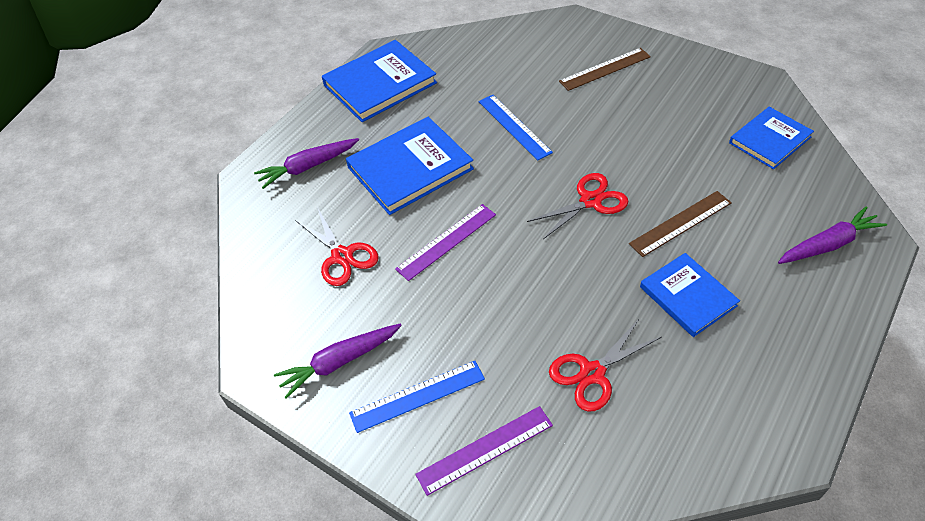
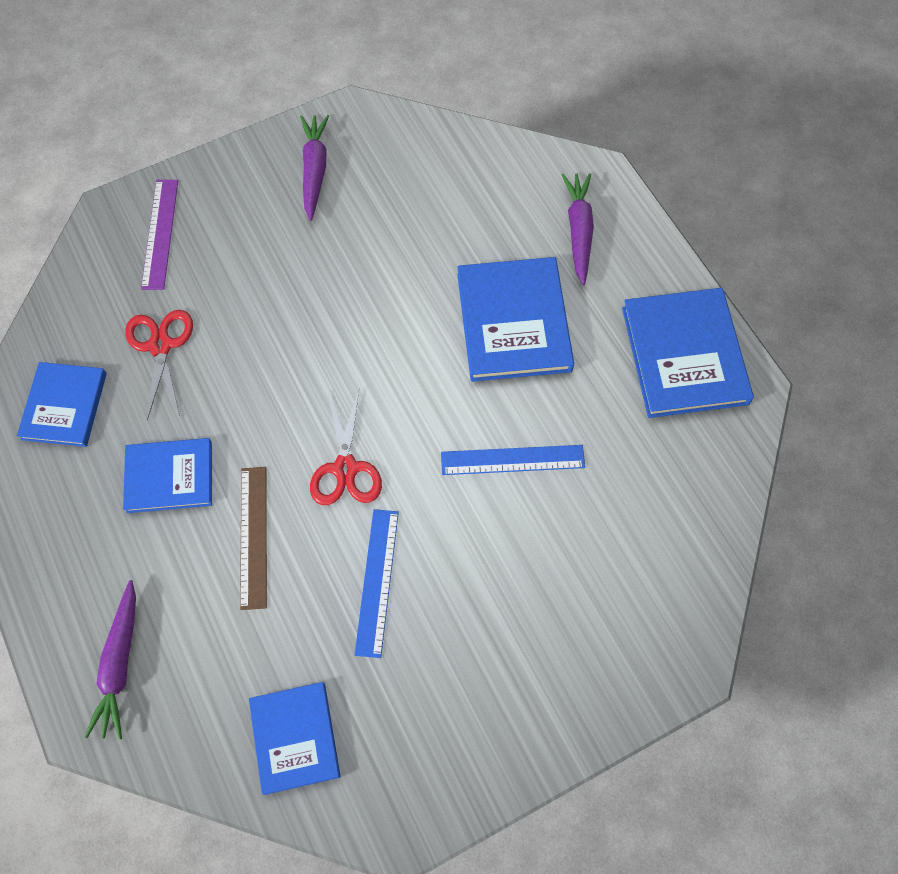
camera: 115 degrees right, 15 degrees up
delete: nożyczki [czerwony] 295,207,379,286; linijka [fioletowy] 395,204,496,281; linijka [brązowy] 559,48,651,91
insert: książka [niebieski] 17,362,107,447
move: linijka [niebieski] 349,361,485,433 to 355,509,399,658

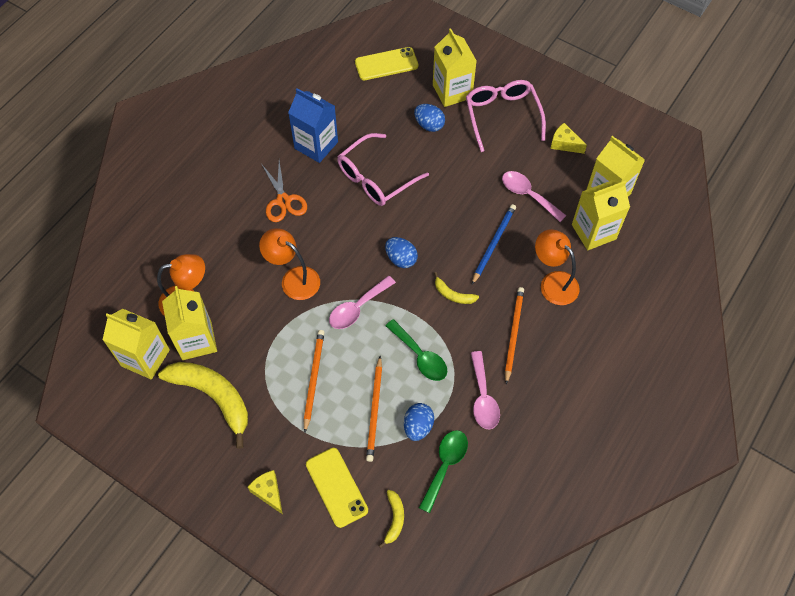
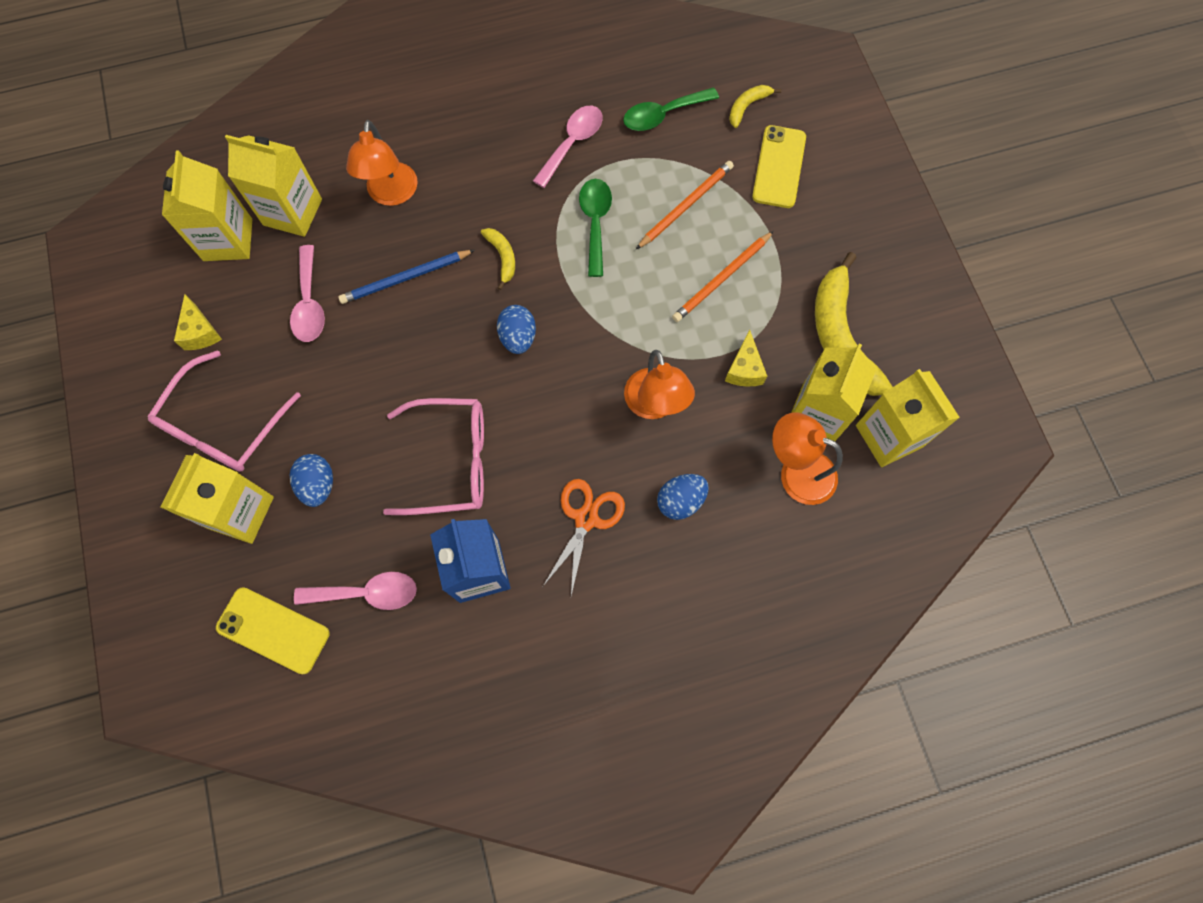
camera: 140 degrees left, 10 degrees up
delete: ołówek [pomarańczowy] 505,287,524,384
move: ser [żółty] 248,470,283,514 to 725,330,767,387; łyżka [różowy] 329,276,396,329 to 294,572,417,610; jajko [niebieski] 404,403,434,441 to 657,474,709,520

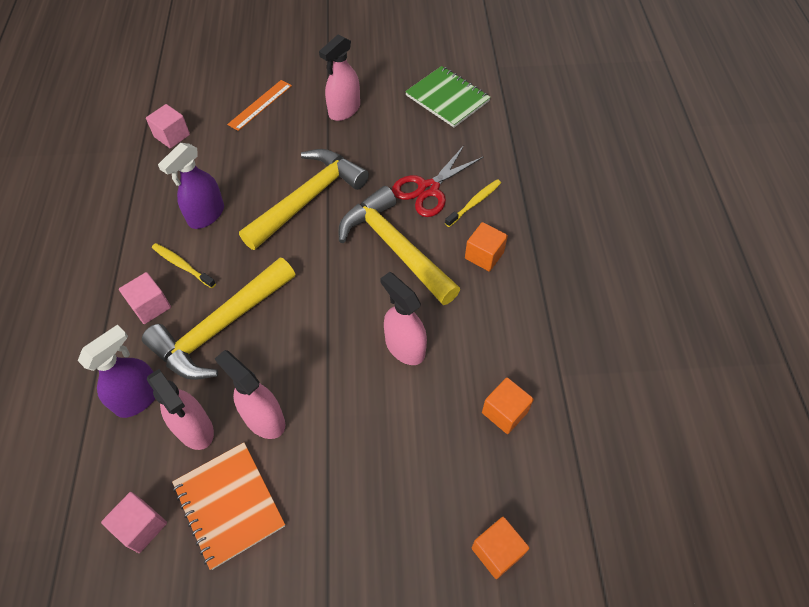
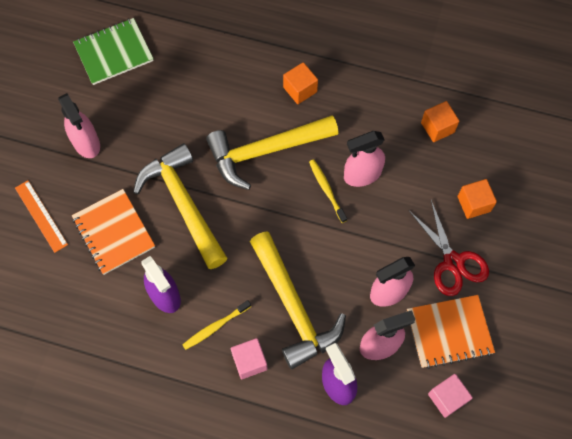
camera: 70 degrees left, 10 degrees up
delete: sześcian [różowy] 146,104,190,149
insert: zeszyt [pomarańczowy] 72,189,155,275
move: nożyczki [czerwony] 392,145,483,217 to 409,200,489,296; szczoteczka do zębów [żółty] 445,179,501,227 to 309,159,347,223; sześcian [pomarańczowy] 471,517,529,579 to 458,179,497,219

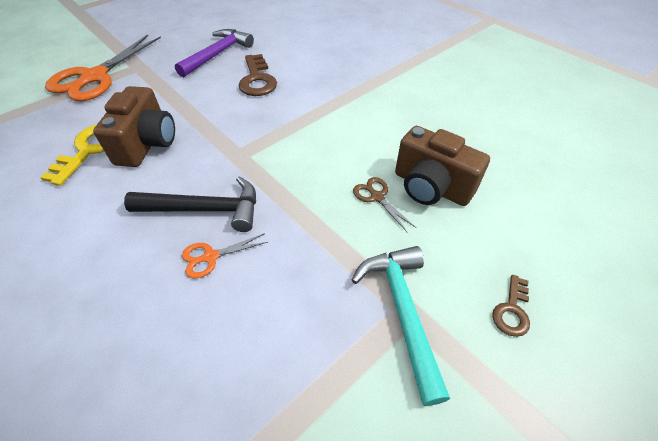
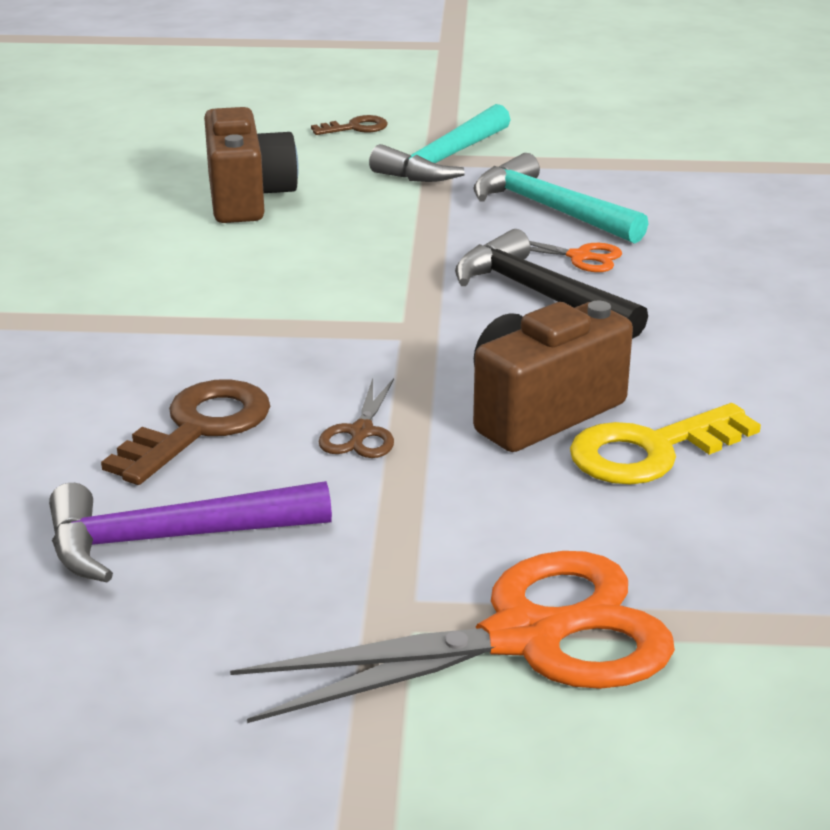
camera: 135 degrees left, 20 degrees down
insert: młotek [turkusowy] 474,153,648,244
move: nożyczki [brązowy] 353,177,416,232 to 319,378,394,458

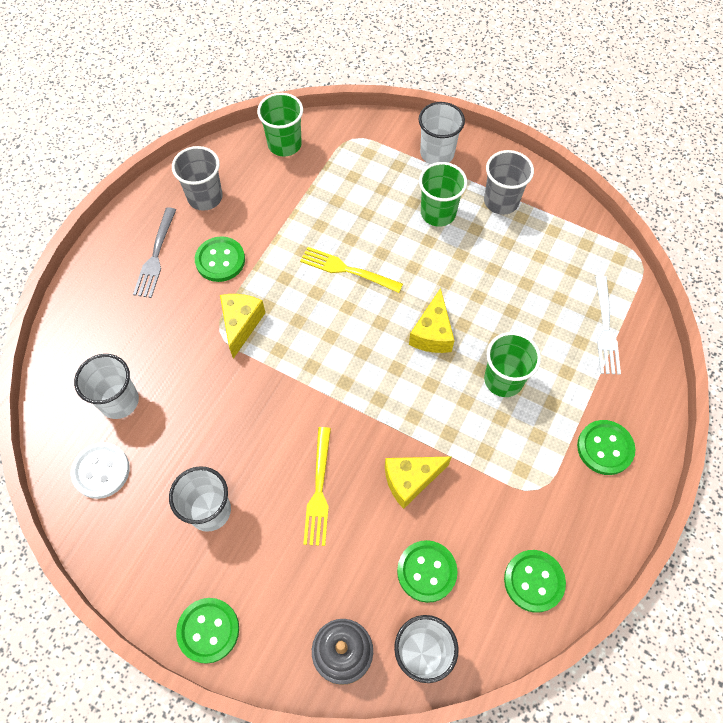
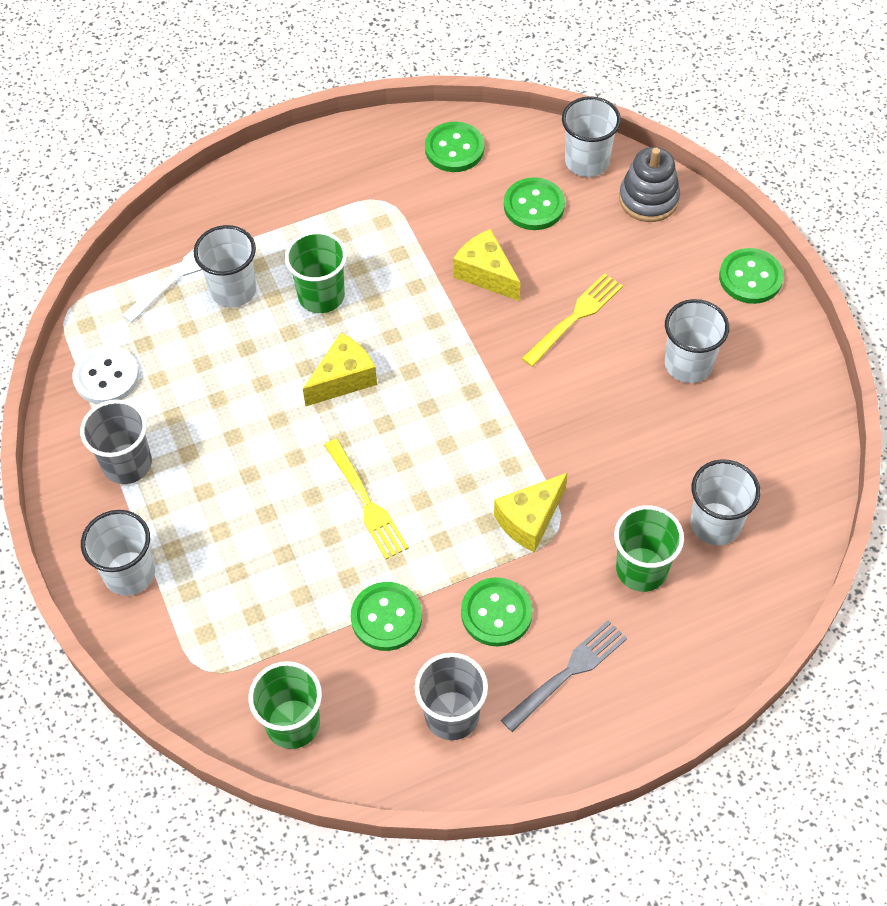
camera: 140 degrees left, 5 degrees down
insert: szklanka [biały] 194,225,257,308
move: guzik [biały] 71,442,130,499 to 72,346,139,404; szklanka [zielony] 419,162,467,227 to 614,505,684,592; guzik [zielony] 577,420,635,475 to 351,582,422,651
rotate: ser [żółty] 385,456,452,509 = 453,229,521,301 150 degrees counterclockwise

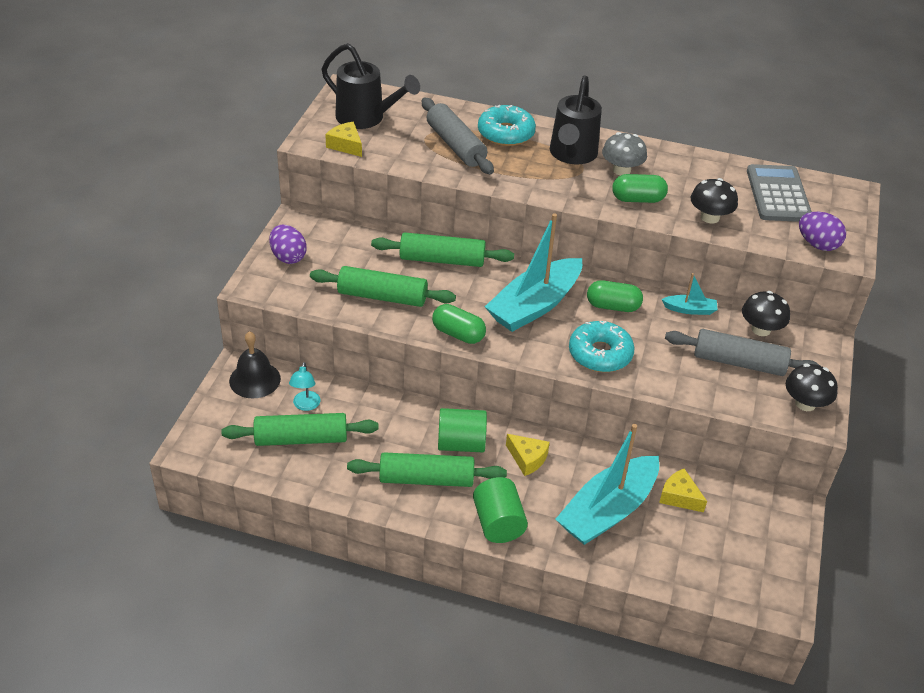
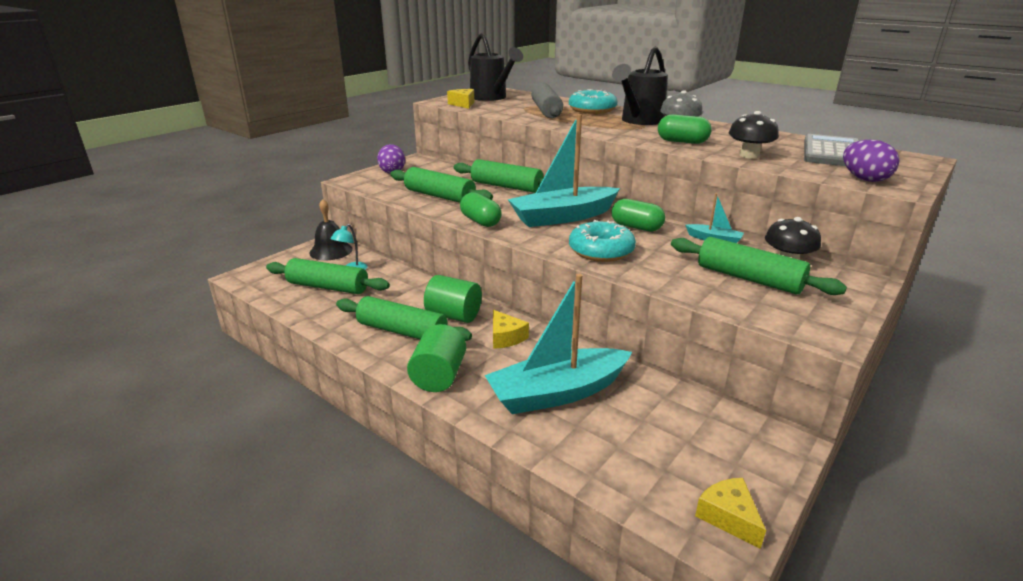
camera: 25 degrees right, 15 degrees down
delete: grzyb [czarny] 786,363,838,411
move: ser [żółty] 659,468,707,512 to 695,478,766,549
recolor: wałek do ciasta [szary] 665,329,820,376 to wałek do ciasta [zielony] 671,237,847,295

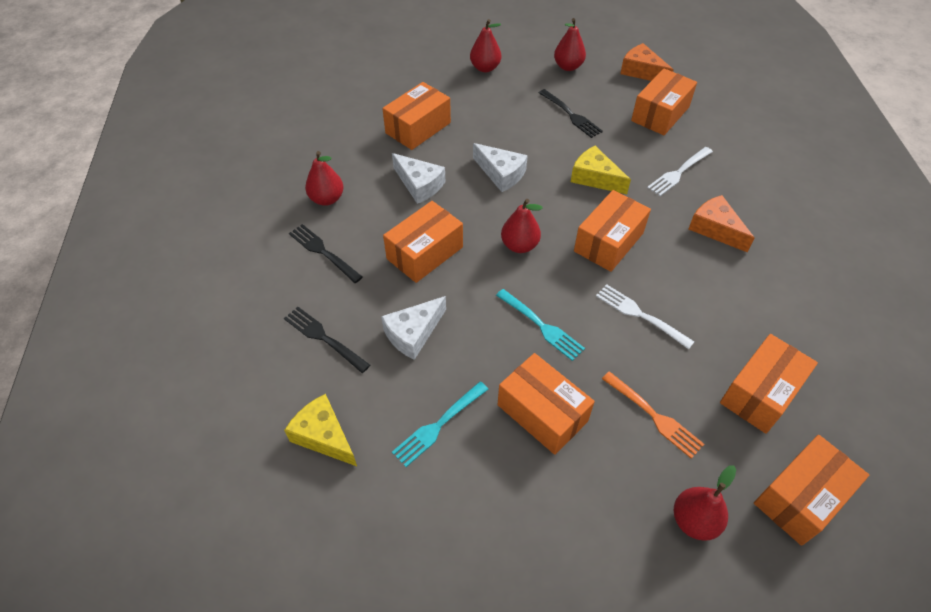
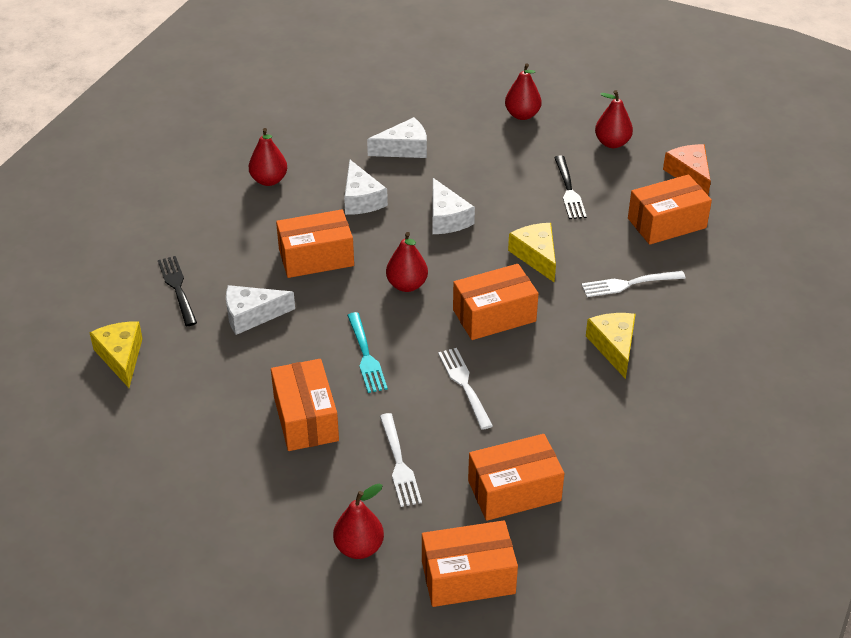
camera: 30 degrees right, 10 degrees down
delete: widelec [czarny] 289,224,363,283; widelec [turkusowy] 392,381,488,467
replace: pudełko [pomarańczowy] 382,82,451,150 to ser [biały] 367,117,427,158
recolor: widelec [pomarańczowy] 602,371,704,459 to widelec [biały] 380,413,422,507; ser [pomarańczowy] 688,195,755,252 to ser [żółty] 586,313,636,379

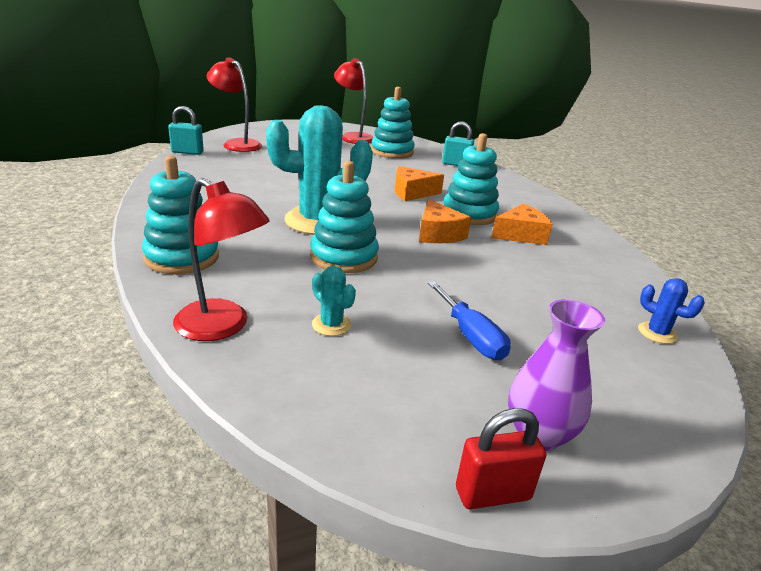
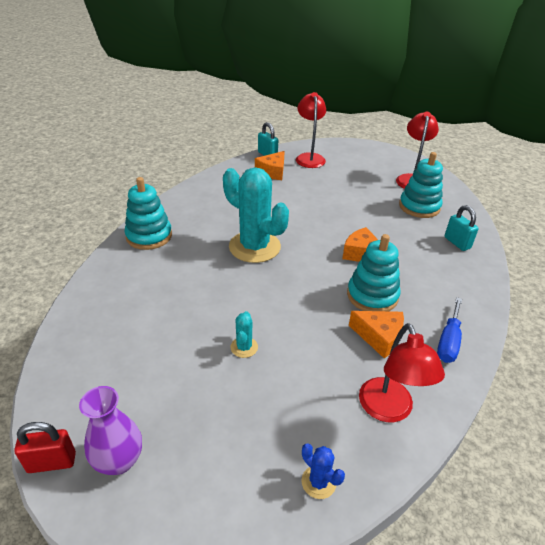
camera: 50 degrees right, 10 degrees up
delete: zabawka nakładanka [turkusowy] 310,161,379,273
move: lampka [czerwony] 173,178,270,341 to 359,323,445,422; kaktus [turkusowy] 312,266,356,336 to 231,311,258,358; ser [pomarańczowy] 419,199,471,243 to 255,151,285,180; śrubokręt [niebieski] 428,281,510,360 to 437,297,462,363
rotate: kłódka [czerwony] 456,408,547,509 = 14,422,76,473 45 degrees counterclockwise; kaktus [niebieski] 638,278,705,344 = 301,444,345,499 45 degrees counterclockwise

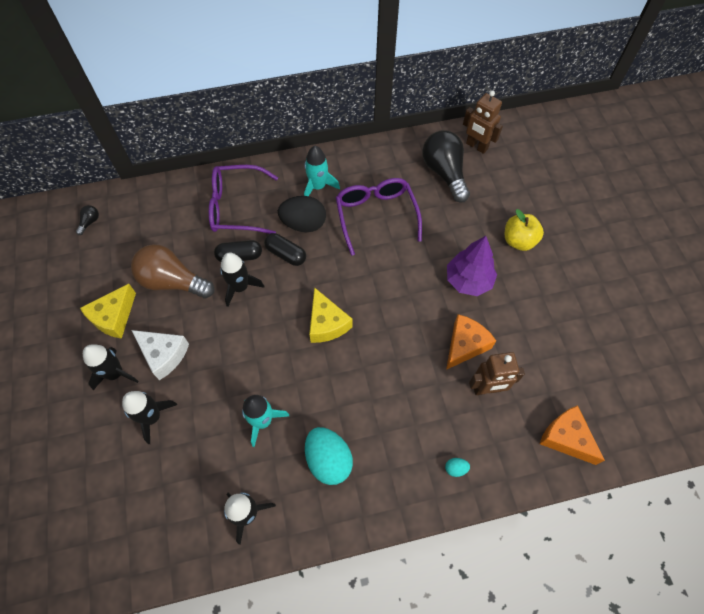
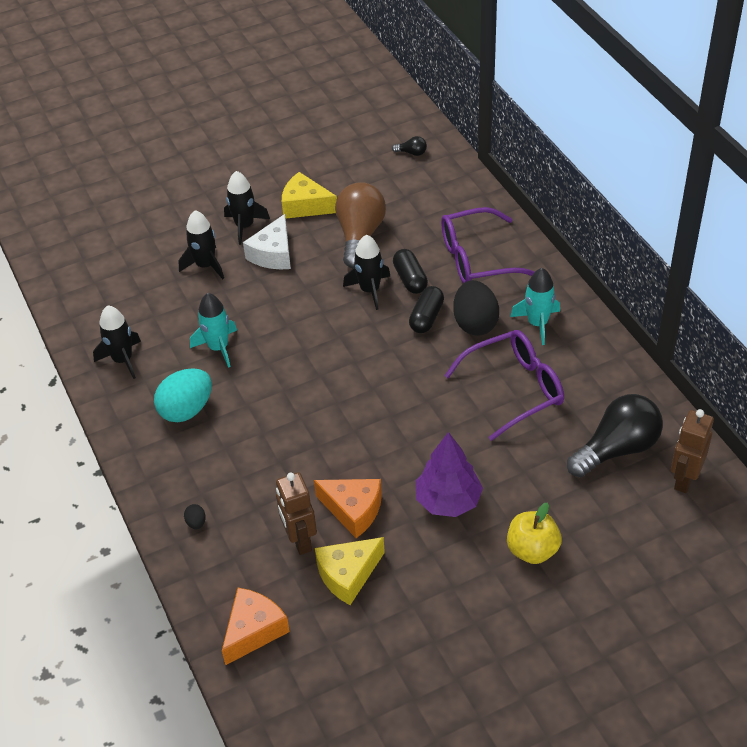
camera: 80 degrees right, 15 degrees down
move: ser [żółty] 309,287,352,343 to 315,537,385,605
recolor: jajko [turkusowy] 445,458,470,477 to jajko [czarny] 184,504,206,529
rotate: okulary [fioletowy] 209,165,278,234 = 441,207,535,283 90 degrees counterclockwise

